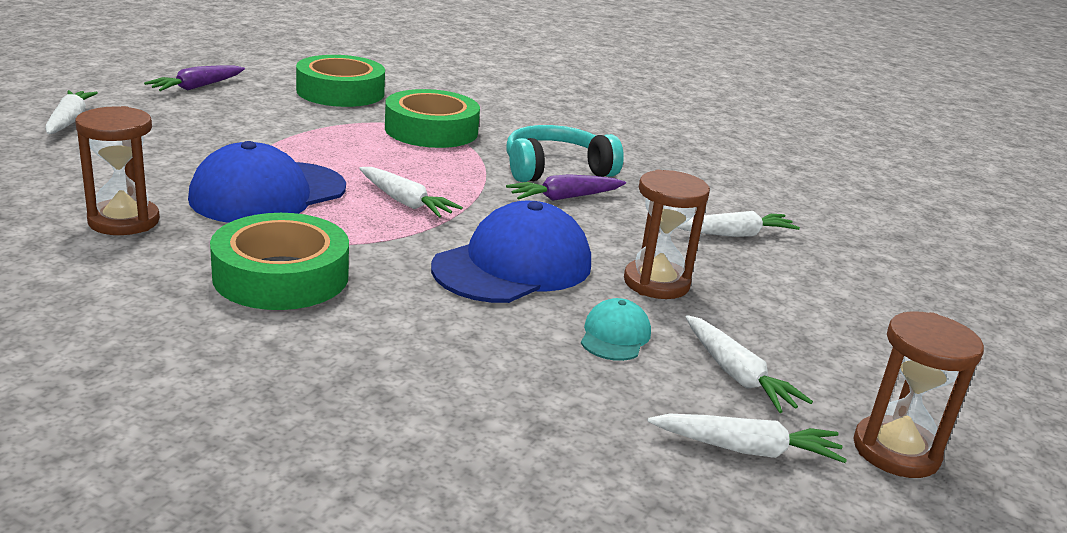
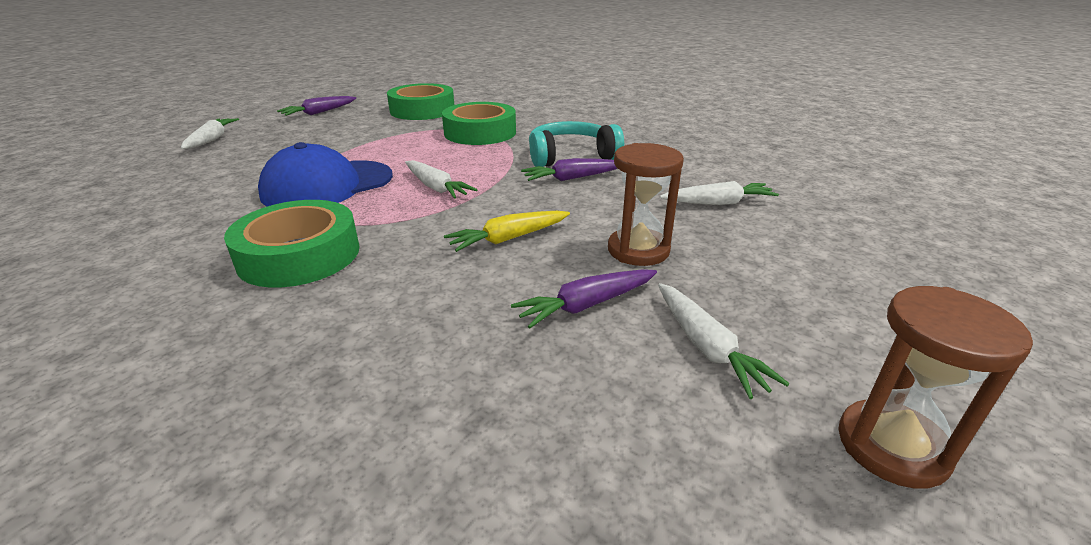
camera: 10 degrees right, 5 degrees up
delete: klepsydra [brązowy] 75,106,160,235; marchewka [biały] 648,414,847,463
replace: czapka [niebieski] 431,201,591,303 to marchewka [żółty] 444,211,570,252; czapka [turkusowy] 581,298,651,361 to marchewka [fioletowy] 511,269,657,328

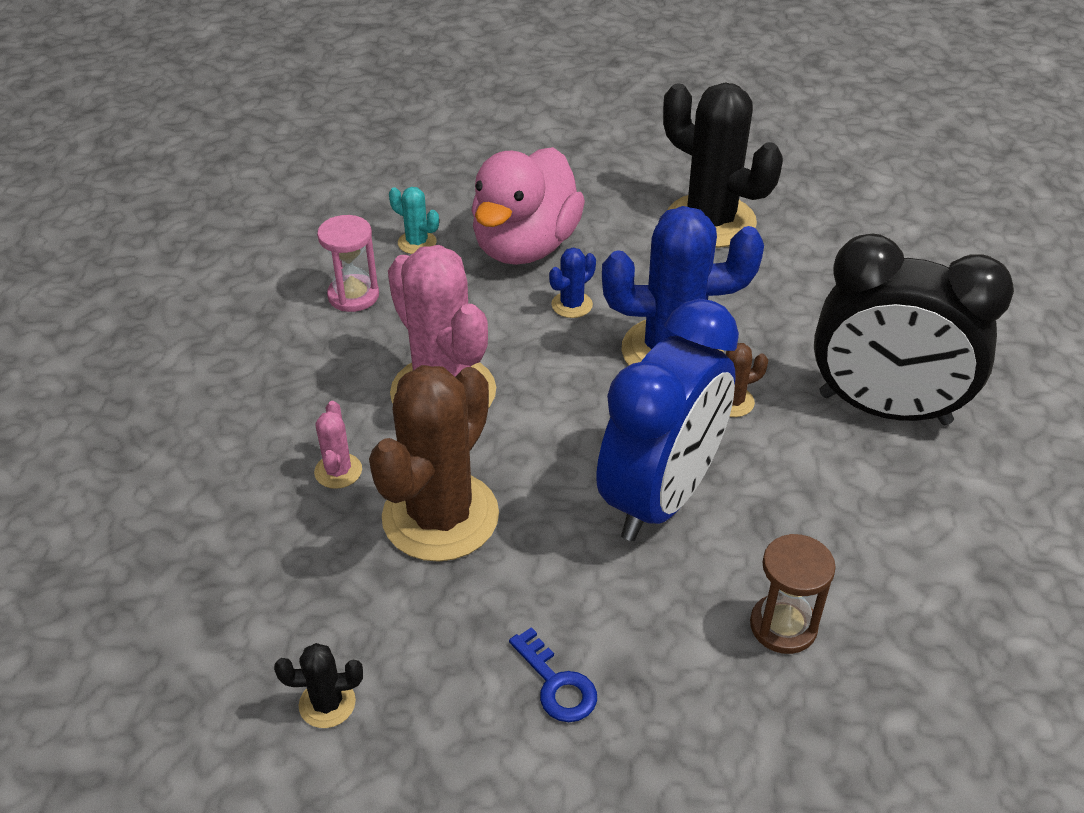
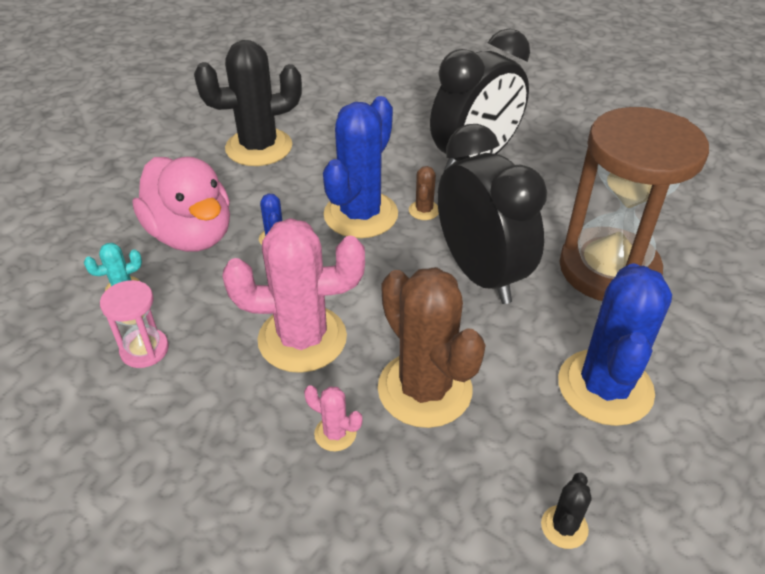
camera: 60 degrees left, 0 degrees up
replace: klucz [niebieski] 509,627,597,722 to kaktus [niebieski] 558,263,672,426
recolor: budzik [niebieski] 596,299,739,541 to budzik [czarny] 438,124,547,304
resize: klepsydra [brązowy] 750,534,836,654 = 559,107,709,301 x2.31

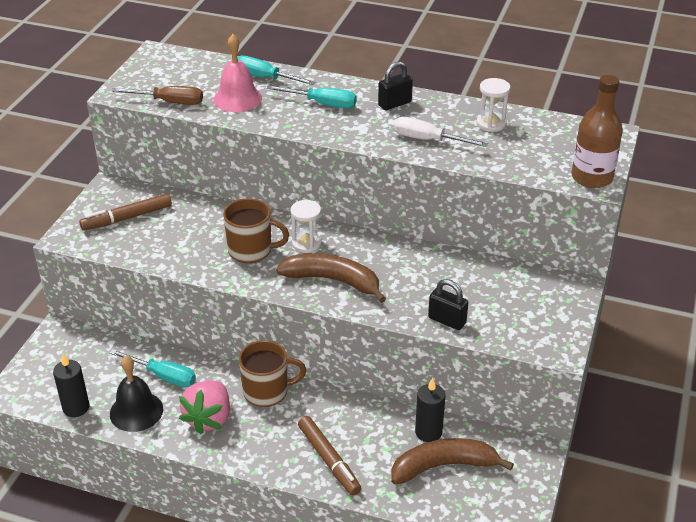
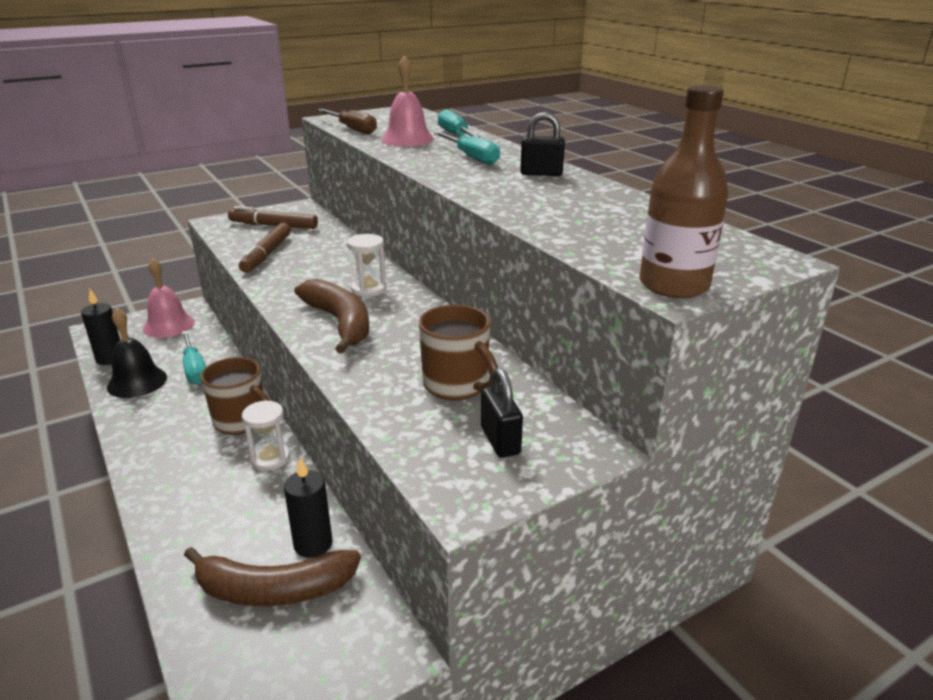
camera: 40 degrees right, 10 degrees down
delete: truskawka [różowy] 179,381,230,434; śrubokręt [biały] 394,117,488,147
insert: dzwonek [różowy] 143,258,195,338
move: kubek [brązowy] 223,198,289,263 to 419,305,498,400; flamaster [brązowy] 298,416,361,496 to 239,223,291,273; kłódka [czarny] 428,279,468,330 to 481,368,523,458; klepsydra [biały] 477,78,511,132 to 242,400,290,471
rotate: banan [brązowy] 391,438,514,485 = 184,547,361,606 150 degrees clockwise

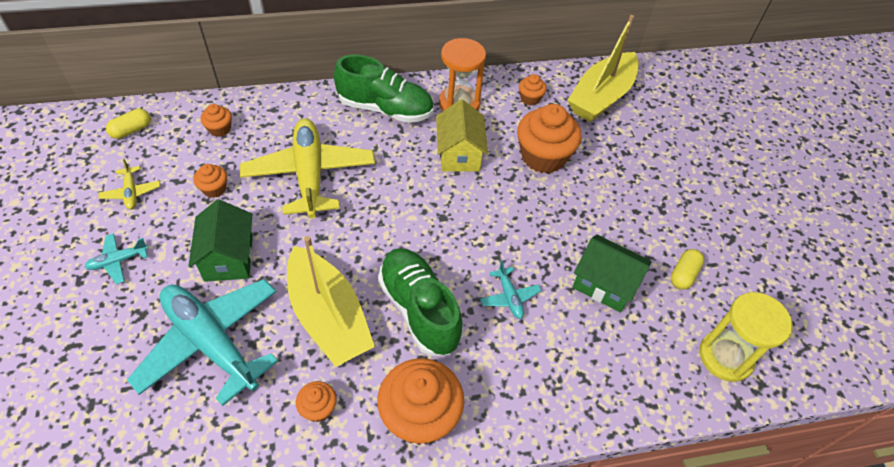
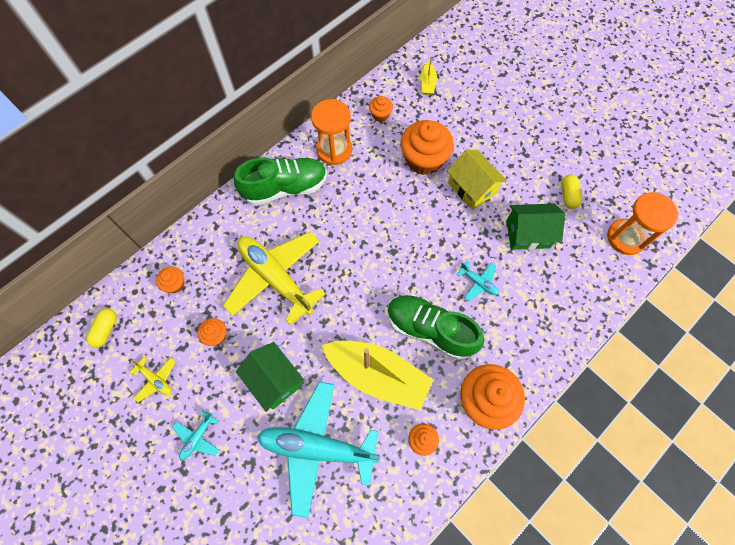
camera: 30 degrees left, 15 degrees up
move: domek [żółty] 436,99,488,172 to 447,149,507,210
recolor: klepsydra [żółty] 699,292,793,382 to klepsydra [pomarańczowy] 607,192,678,255
resize: łódka [żółty] 568,15,639,122 = 420,56,437,95 x0.43

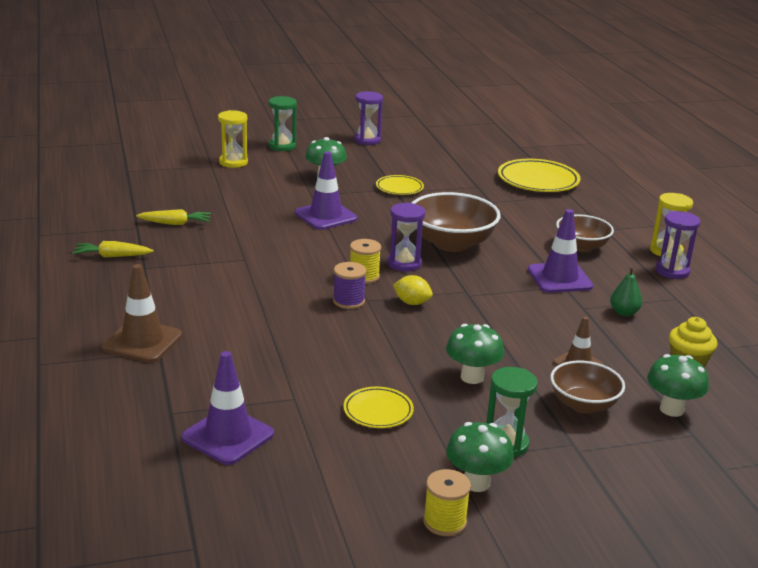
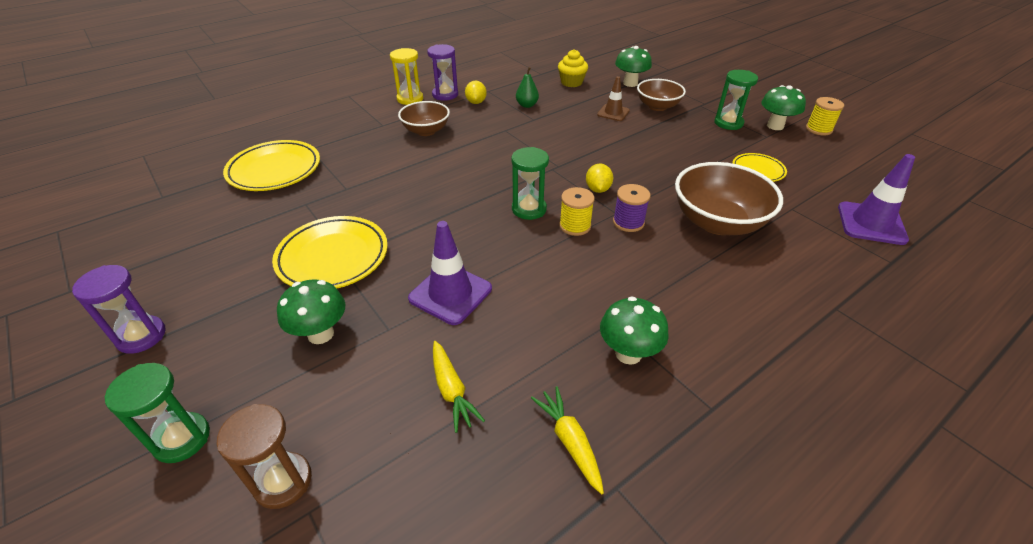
camera: 110 degrees left, 15 degrees up
delete: pachołek [brązowy] 102,264,182,363; pachołek [fioletowy] 528,209,593,293
insert: cytryna [żółty] 465,81,487,104
move: marchewka [żółty] 72,241,153,258 to 433,341,485,433; miska [brązowy] 412,192,501,252 to 675,162,783,235; grzyb [zielony] 446,324,504,384 to 600,296,669,365
recolor: klepsydra [żółty] 218,110,248,168 to klepsydra [brązowy] 216,404,312,509; klepsydra [fioletowy] 388,202,426,271 to klepsydra [zielony] 511,147,549,220
resize: talerz [żółty] 376,175,424,195 = 272,216,388,288 x1.76

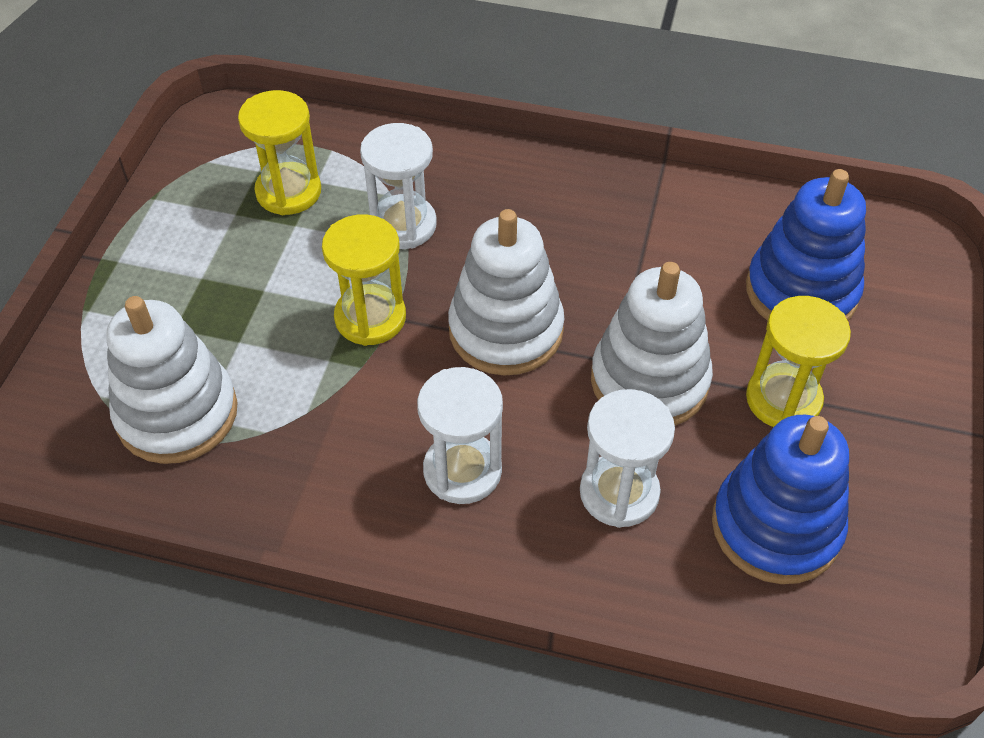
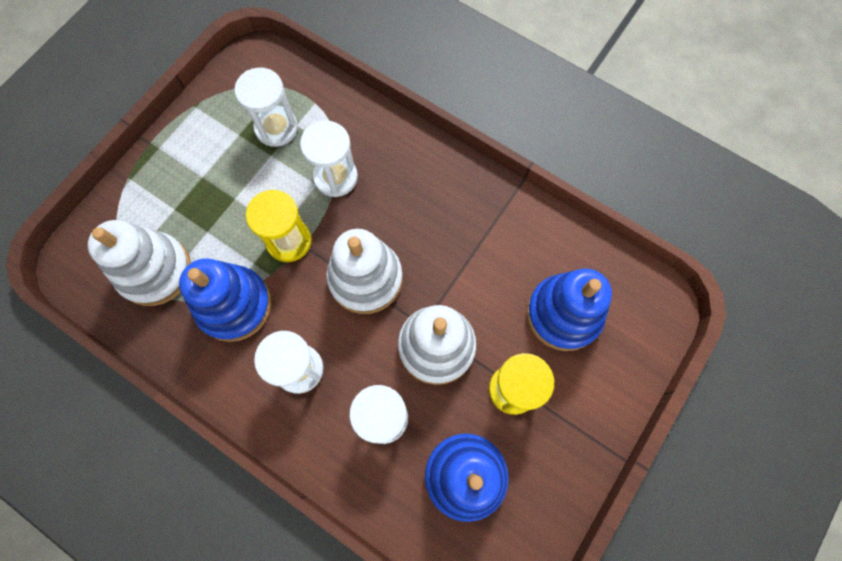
camera: 20 degrees right, 20 degrees up
insert: zabawka nakładanka [niebieski] 179,258,271,342
recolor: klepsydra [żółty] 238,90,321,215 to klepsydra [biały] 234,67,298,147

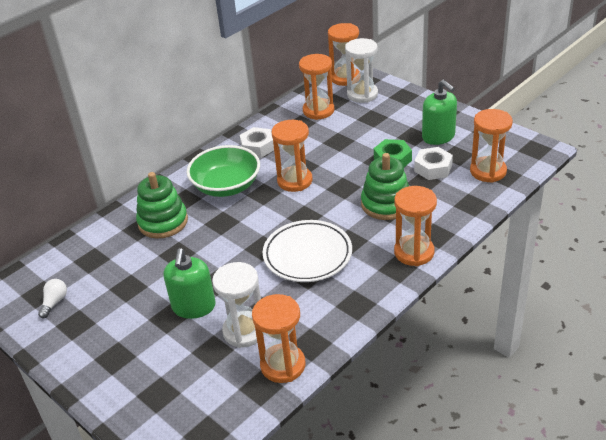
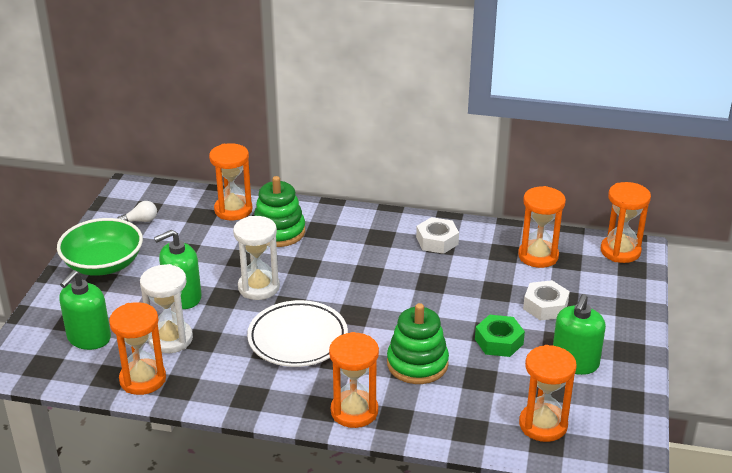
camera: 55 degrees right, 5 degrees down
insert: dozownik mydła [zielony] 59,270,111,350
move: miska [zielony] 187,145,260,197 to 57,218,143,276; klepsydra [pomarańczowy] 272,120,312,192 to 209,143,252,220; klepsydra [biały] 345,38,378,103 to 233,216,280,300; nakrętka [biały] 414,147,453,180 to 523,280,570,321

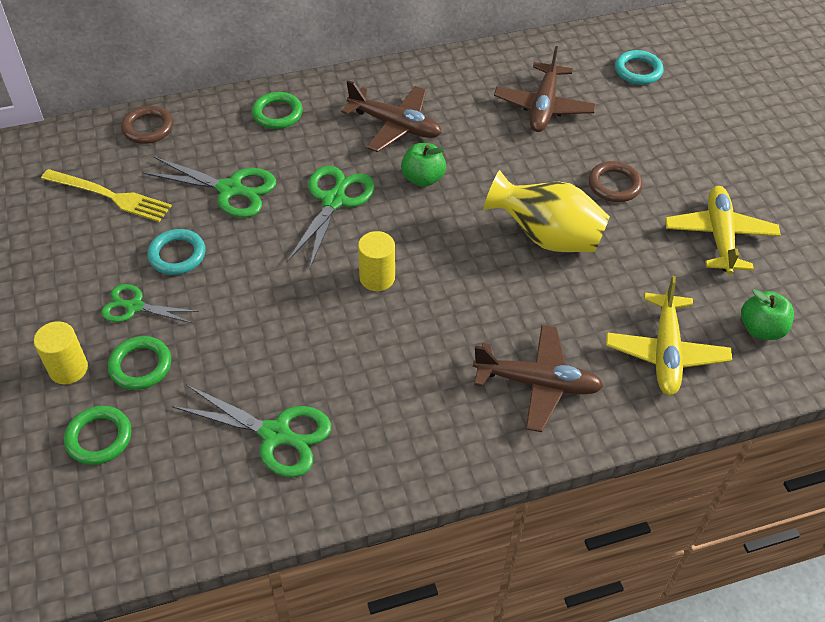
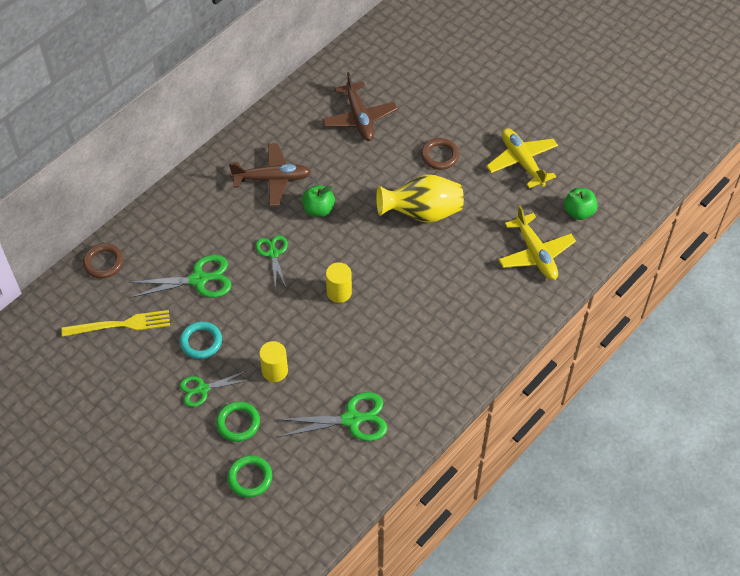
camera: 30 degrees left, 5 degrees up
delete: pierścień [zielony] 252,92,303,129; samolot [brązowy] 473,325,604,432; pierścień [turkusowy] 615,50,664,85
move: walec [żółty] 34,321,88,384 to 259,341,288,382
resize: nożyczki [zielony] 287,166,375,269 = 256,235,288,289 x0.64

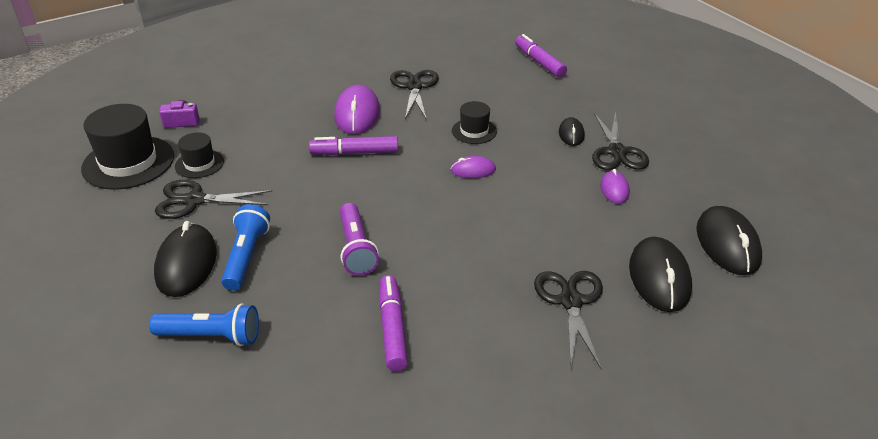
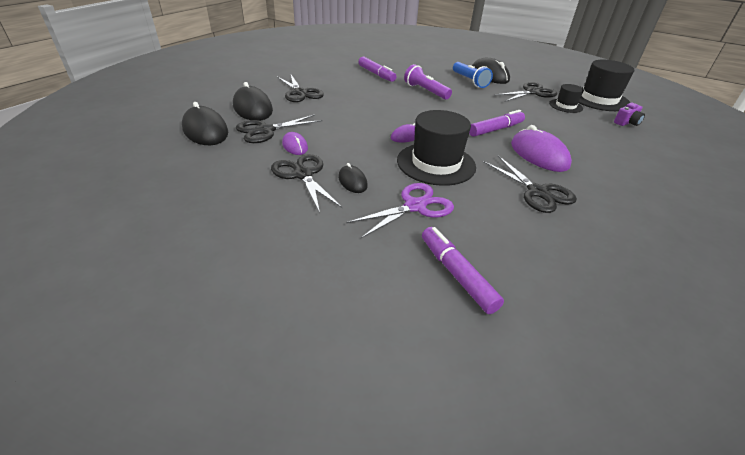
camera: 150 degrees right, 0 degrees up
delete: latarka [niebieski] 149,304,259,346
insert: nożyczki [czarny] 236,115,323,143; nożyczki [fioletowy] 346,183,454,238
rotate: flamaster [fioletowy] 515,34,567,78 = 422,227,504,314 150 degrees counterclockwise
resize: kapelusz [czarny] 452,101,497,144 = 397,110,476,186 x1.86

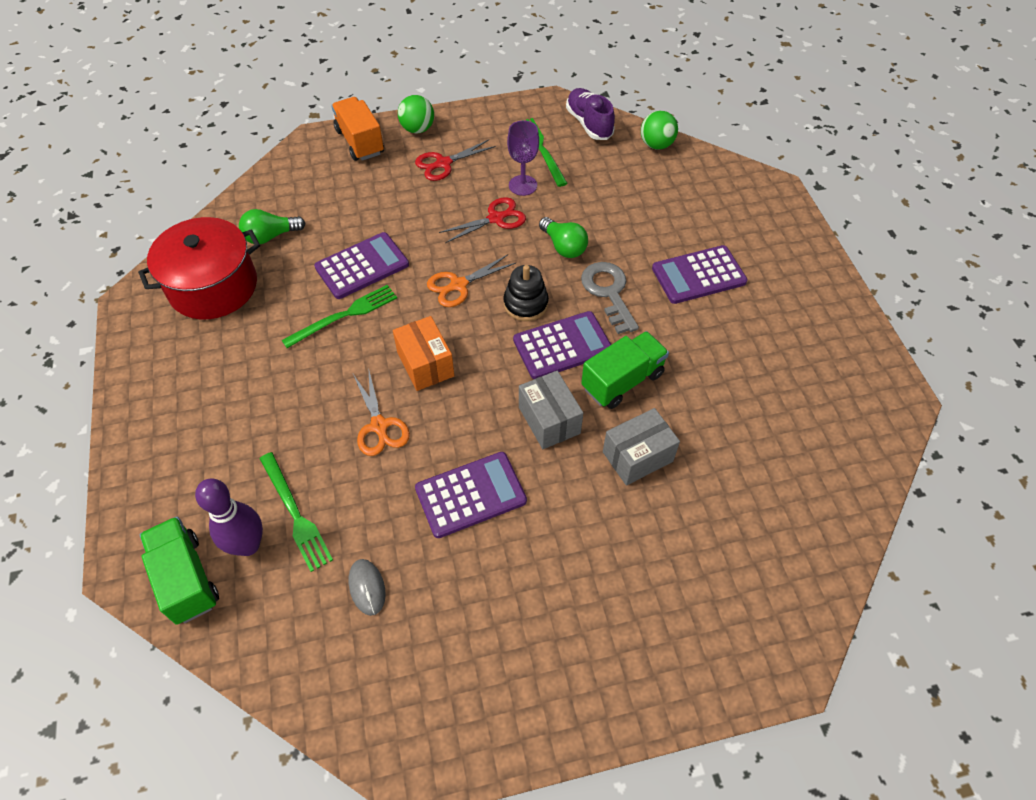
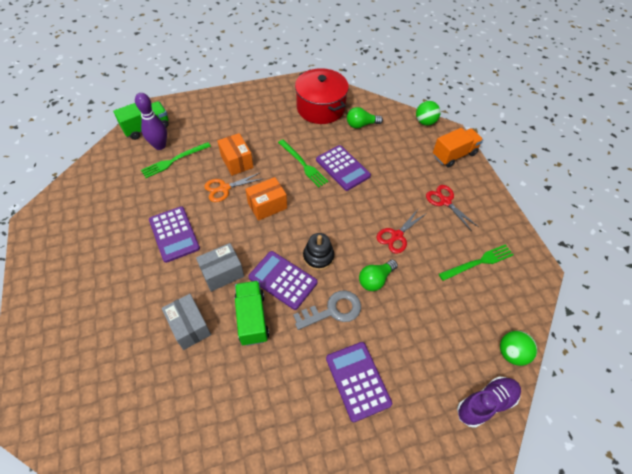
camera: 85 degrees right, 0 degrees up
delete: myszka [szary] 349,559,386,616; nożyczki [pomarańczowy] 427,254,516,307; kielich [fioletowy] 507,120,539,196
insert: pudełko [pomarańczowy] 218,133,253,176
move: piłka [zielony] 398,95,434,134 to 416,101,441,126; but [fioletowy] 566,88,615,140 to 457,376,521,428
rotate: żarówka [zielony] 239,209,305,244 = 347,107,383,128 75 degrees counterclockwise; nożyczki [czerwony] 439,197,526,243 = 377,209,427,254 75 degrees clockwise; kalkulator [fioletowy] 513,311,611,379 = 248,251,318,310 150 degrees clockwise; ciężarówka [zielony] 581,331,669,409 = 235,281,269,346 150 degrees counterclockwise

